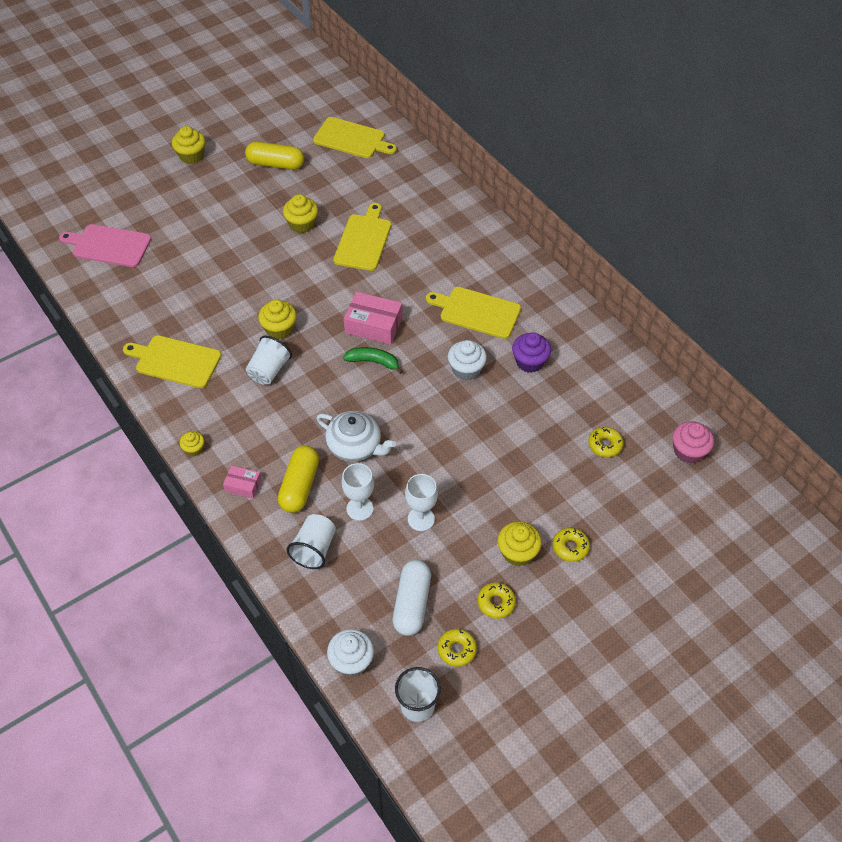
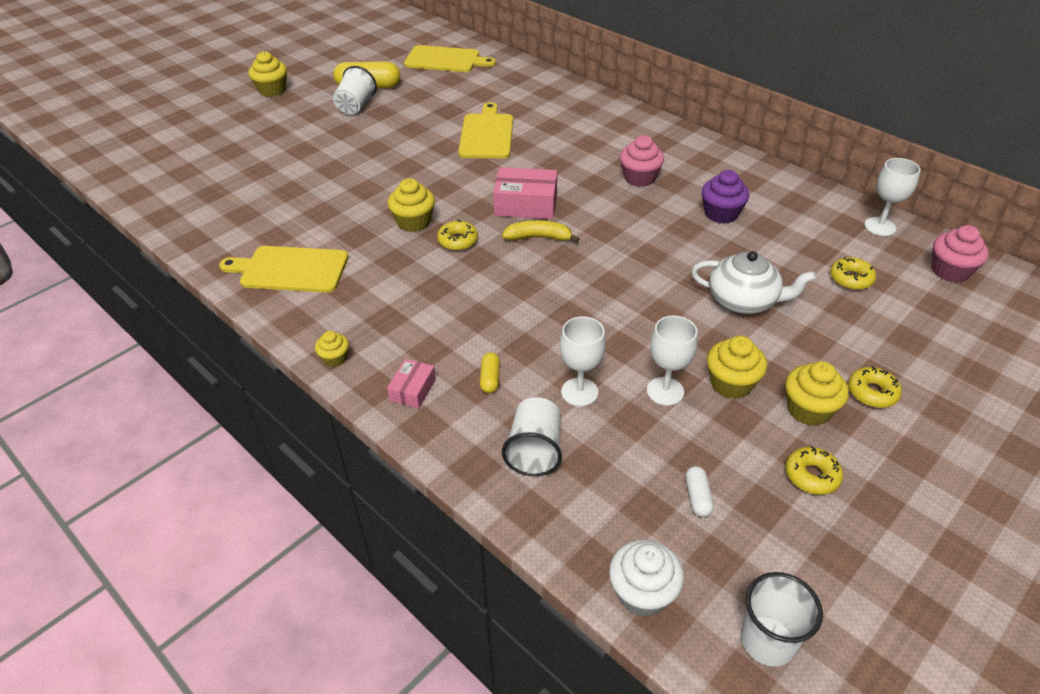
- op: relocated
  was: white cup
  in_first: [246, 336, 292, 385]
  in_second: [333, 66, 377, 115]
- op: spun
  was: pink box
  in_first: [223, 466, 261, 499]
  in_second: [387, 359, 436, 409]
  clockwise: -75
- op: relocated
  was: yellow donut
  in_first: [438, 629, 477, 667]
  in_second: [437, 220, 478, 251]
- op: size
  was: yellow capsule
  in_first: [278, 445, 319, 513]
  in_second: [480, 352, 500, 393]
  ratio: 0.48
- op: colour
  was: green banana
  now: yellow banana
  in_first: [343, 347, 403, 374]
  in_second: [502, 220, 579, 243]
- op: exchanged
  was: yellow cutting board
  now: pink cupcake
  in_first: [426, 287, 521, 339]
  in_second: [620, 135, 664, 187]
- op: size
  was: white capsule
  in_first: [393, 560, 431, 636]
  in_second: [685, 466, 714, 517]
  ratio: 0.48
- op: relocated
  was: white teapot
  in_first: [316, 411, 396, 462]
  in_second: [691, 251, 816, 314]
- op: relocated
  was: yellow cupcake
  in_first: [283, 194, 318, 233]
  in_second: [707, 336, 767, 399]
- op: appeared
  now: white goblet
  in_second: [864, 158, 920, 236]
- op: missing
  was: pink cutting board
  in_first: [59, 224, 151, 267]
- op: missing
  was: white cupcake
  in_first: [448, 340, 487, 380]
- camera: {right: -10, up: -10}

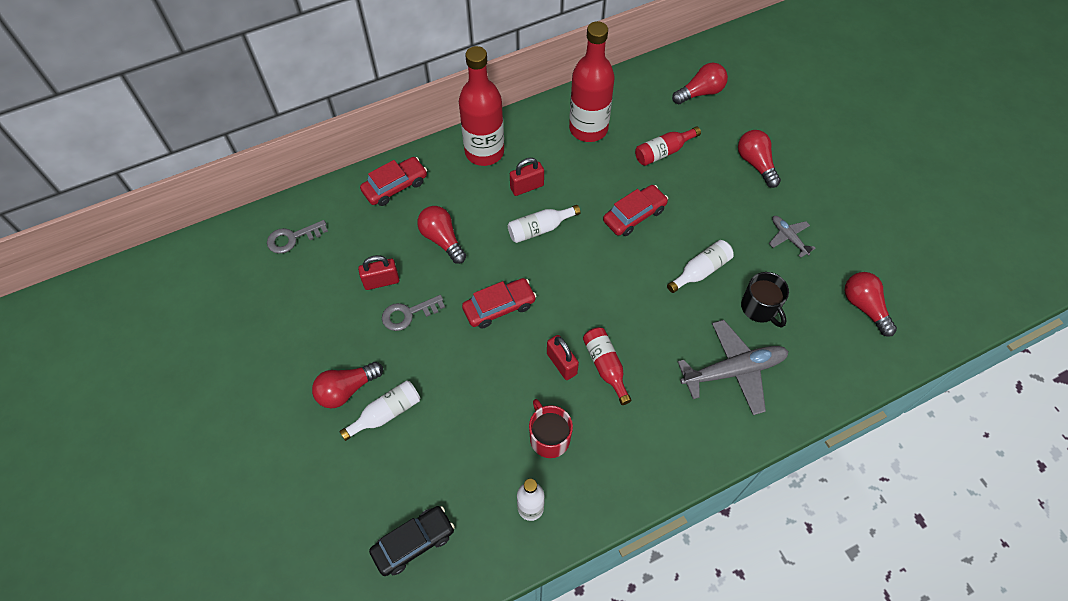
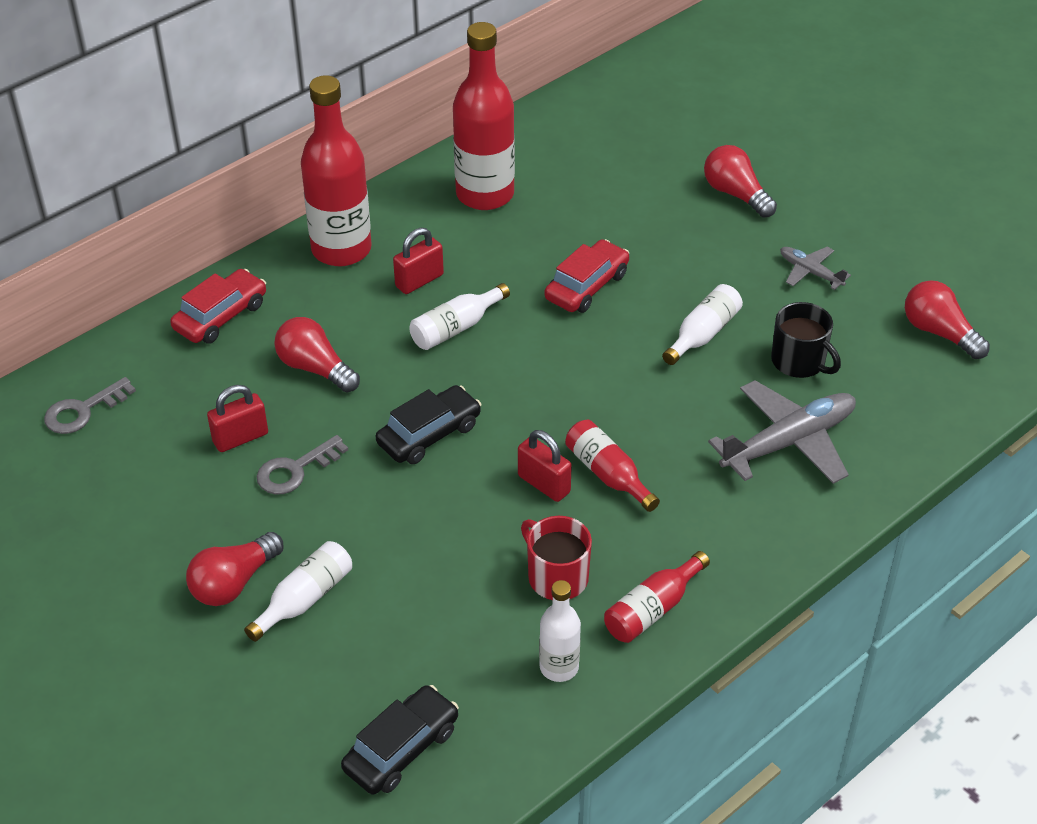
- op: colour
  was: red car
  now: black car
  in_first: [462, 278, 537, 329]
  in_second: [376, 385, 481, 464]
- op: relocated
  was: red bottle
  in_first: [635, 126, 701, 166]
  in_second: [604, 551, 710, 643]
- op: missing
  was: red light bulb
  in_first: [672, 63, 728, 105]
- camera: {right: -15, up: -15}

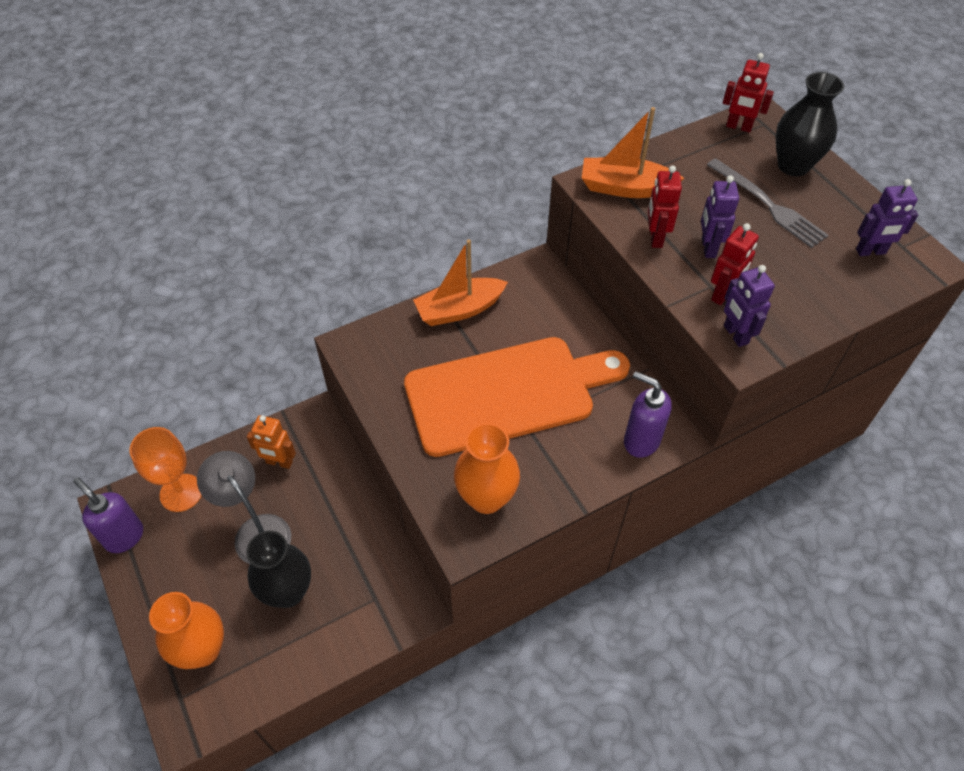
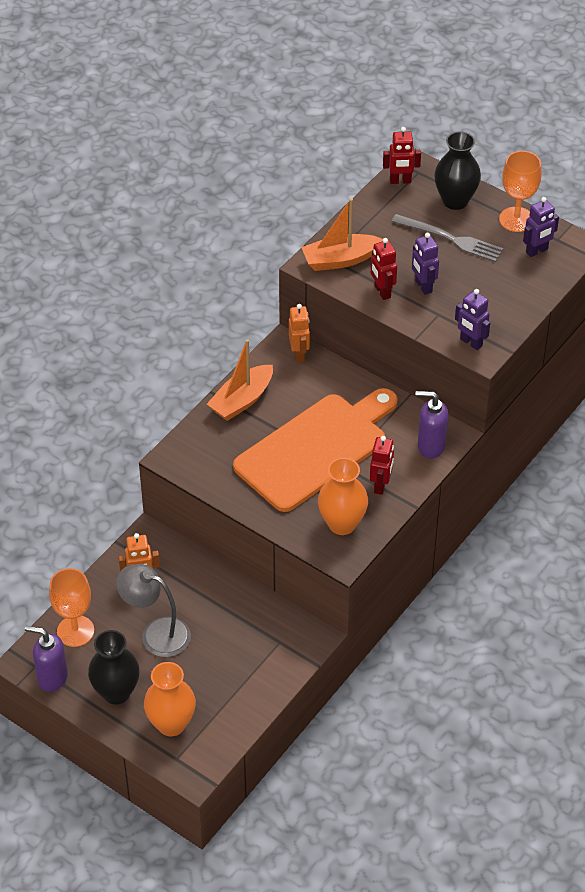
- op: relocated
  was: black vase
  in_first: [246, 531, 311, 608]
  in_second: [88, 630, 140, 705]
- op: appeared
  now: orange robot
  in_second: [289, 304, 310, 363]
- op: relocated
  was: red robot
  in_first: [711, 223, 759, 305]
  in_second: [370, 436, 394, 495]
- op: appeared
  now: orange goblet
  in_second: [499, 151, 542, 232]
- camera: {right: -25, up: -5}

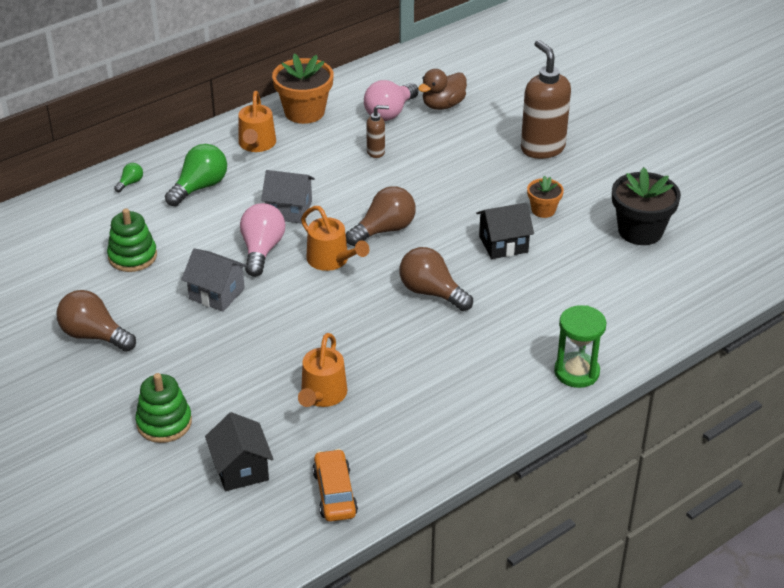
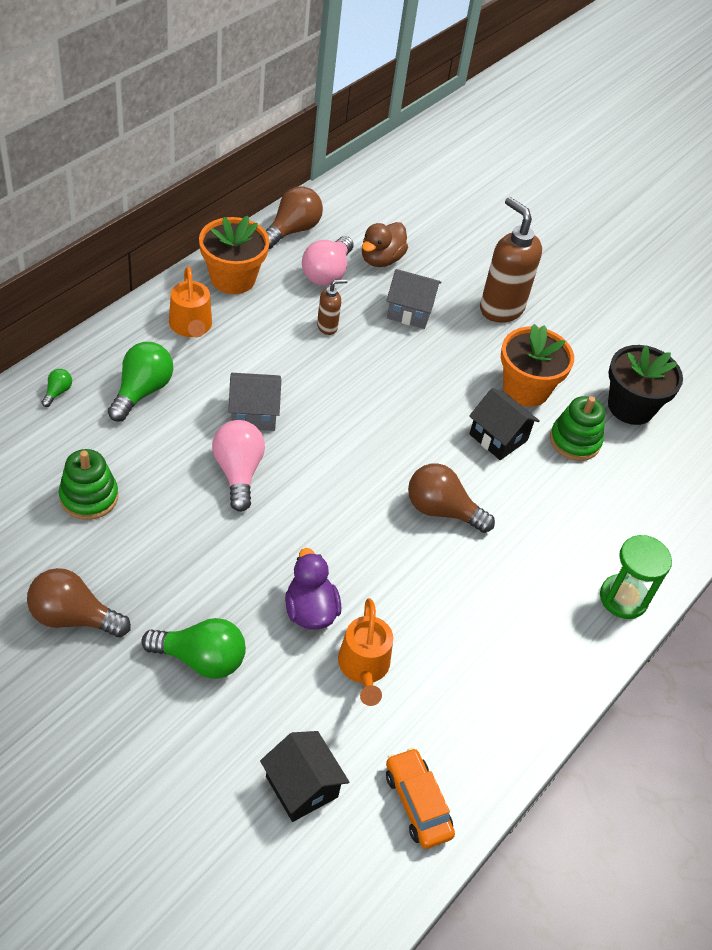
- op: appeared
  now: green light bulb
  in_second: [141, 618, 246, 679]
- op: relocated
  was: brown light bulb
  in_first: [346, 186, 416, 246]
  in_second: [266, 186, 323, 249]
- op: appeared
  now: purple duck
  in_second: [285, 548, 341, 630]
- op: relocated
  was: grey house
  in_first: [181, 248, 248, 312]
  in_second: [386, 269, 442, 329]
- op: spun
  was: black house
  in_first: [476, 202, 534, 259]
  in_second: [469, 388, 540, 460]
  clockwise: 75
- op: size
  was: orange flower pot
  in_first: [527, 176, 564, 218]
  in_second: [501, 324, 574, 407]
  ratio: 1.82
- op: relocated
  was: green stacking toy
  in_first: [135, 373, 192, 443]
  in_second: [550, 396, 605, 461]
- op: missing
  was: orange watering can
  in_first: [301, 206, 369, 271]
- camera: {right: -20, up: 10}

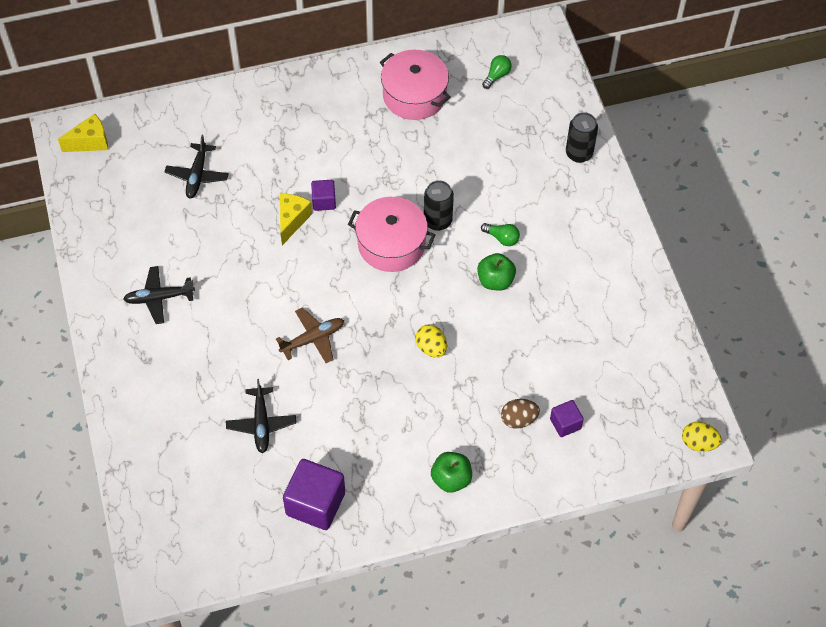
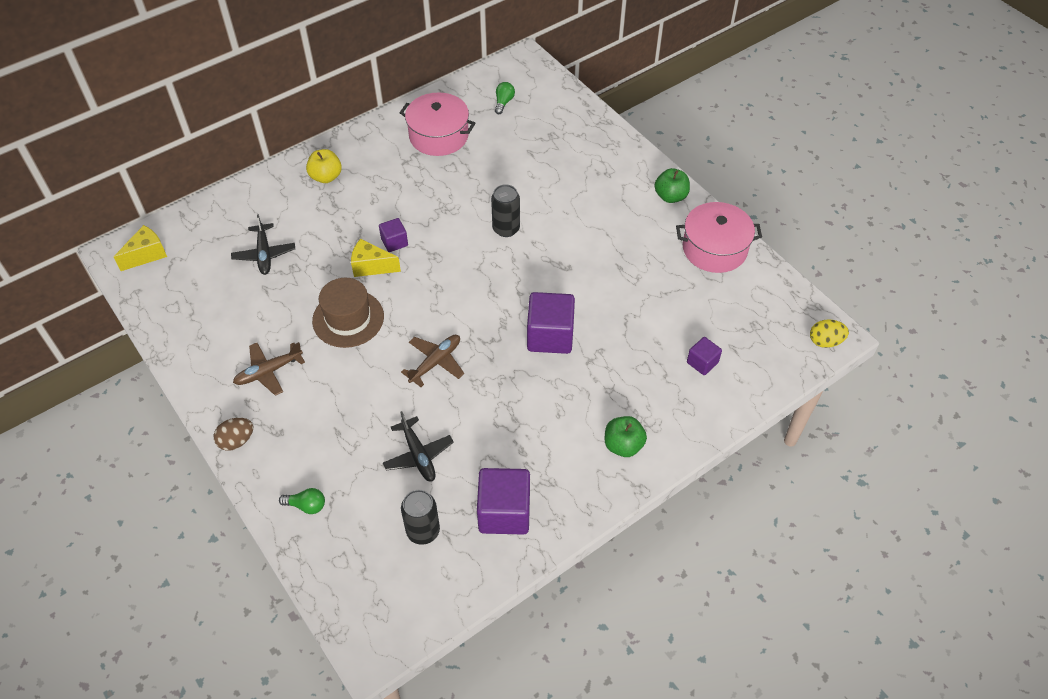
- op: relocated
  was: brown egg
  in_first: [501, 399, 540, 429]
  in_second: [214, 418, 253, 451]
- op: colour
  was: black plane
  now: brown plane
  in_first: [123, 266, 195, 324]
  in_second: [233, 342, 305, 396]
- op: relocated
  was: green light bulb
  in_first: [481, 223, 520, 246]
  in_second: [279, 488, 325, 514]
- op: appeared
  now: yellow apple
  in_second: [306, 149, 342, 183]
- op: appeared
  now: brown hat
  in_second: [312, 278, 384, 348]
- op: spun
  was: yellow cheese
  in_first: [280, 194, 312, 245]
  in_second: [351, 238, 401, 277]
  clockwise: -75
- op: relocated
  was: black can
  in_first: [566, 112, 598, 163]
  in_second: [401, 490, 440, 545]
- op: exchanged
  was: yellow egg
  now: purple cube
  in_first: [415, 325, 447, 357]
  in_second: [527, 292, 575, 354]
- op: relocated
  was: green apple
  in_first: [477, 253, 516, 291]
  in_second: [655, 168, 690, 203]
- op: relocated
  was: pink pot
  in_first: [348, 197, 435, 272]
  in_second: [676, 202, 762, 273]
- camera: {right: -20, up: -5}

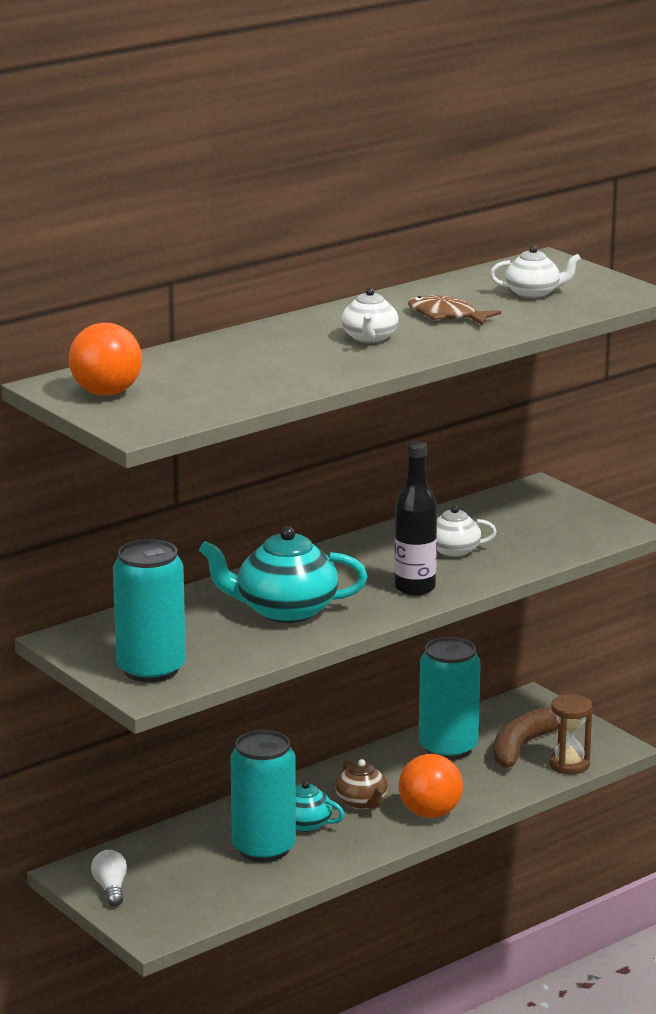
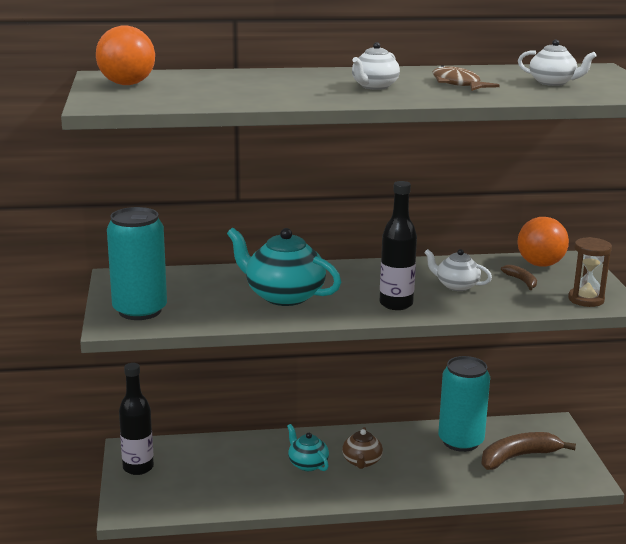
- op: exchanged
  was: white light bulb
  now: black bottle
  in_first: [91, 850, 127, 907]
  in_second: [119, 363, 154, 475]
- op: appeared
  now: brown banana
  in_second: [501, 265, 537, 290]
- op: relocated
  was: orange ball
  in_first: [399, 754, 463, 818]
  in_second: [518, 217, 569, 267]
- op: relocated
  was: brown hourglass
  in_first: [549, 694, 593, 774]
  in_second: [568, 237, 612, 307]
- op: missing
  was: turquoise can
  in_first: [230, 730, 296, 862]
- camera: {right: 30, up: 0}

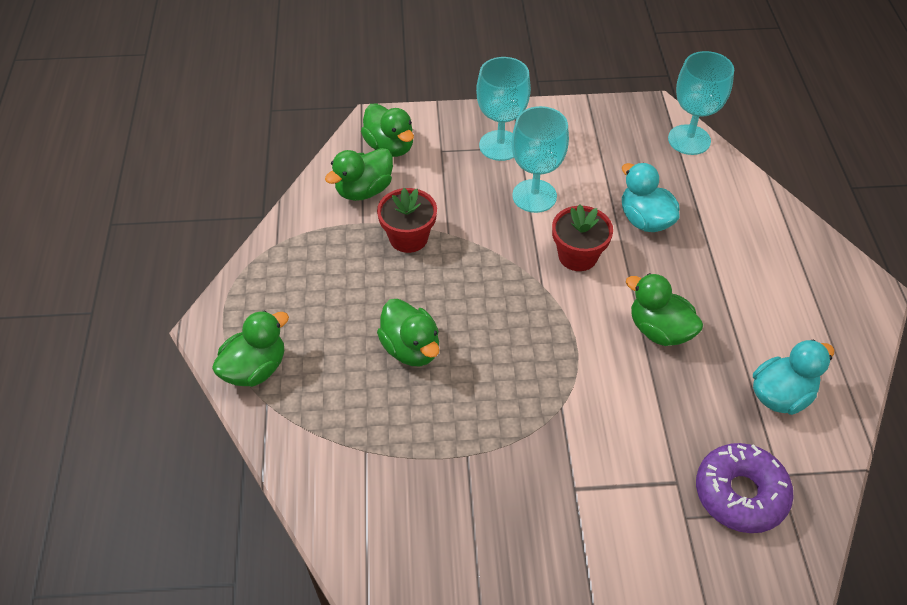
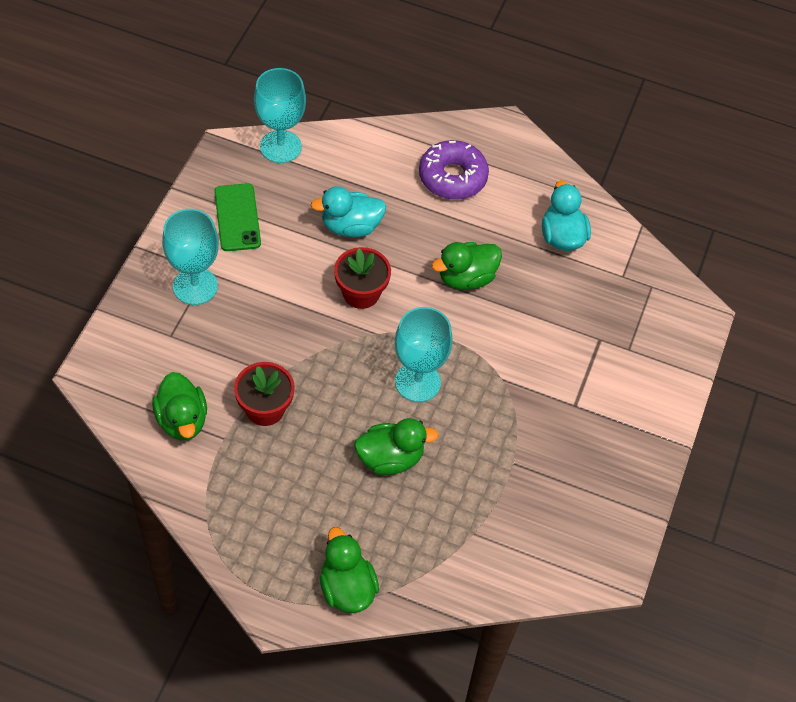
- op: appeared
  now: green phone
  in_second: [214, 183, 261, 251]
- op: relocated
  was: turquoise goblet
  in_first: [511, 106, 569, 213]
  in_second: [395, 307, 453, 402]
- op: relocated
  was: purple donut
  in_first: [696, 443, 794, 533]
  in_second: [419, 140, 489, 200]
- op: missing
  was: green duck
  in_first: [361, 104, 414, 157]
- camera: {right: -70, up: 5}

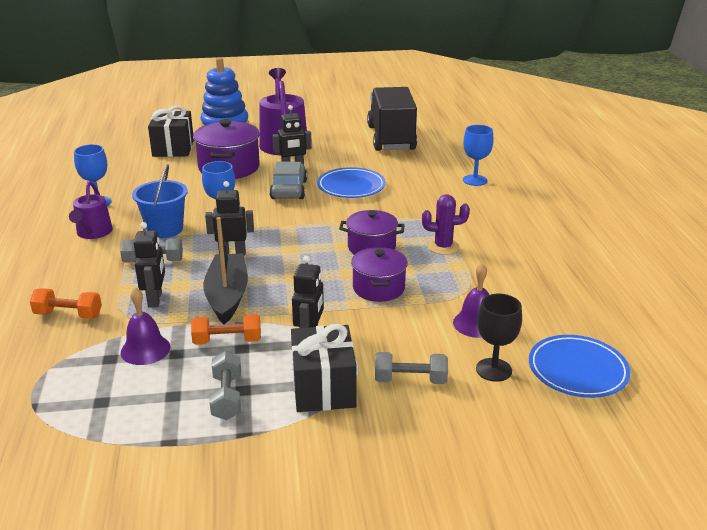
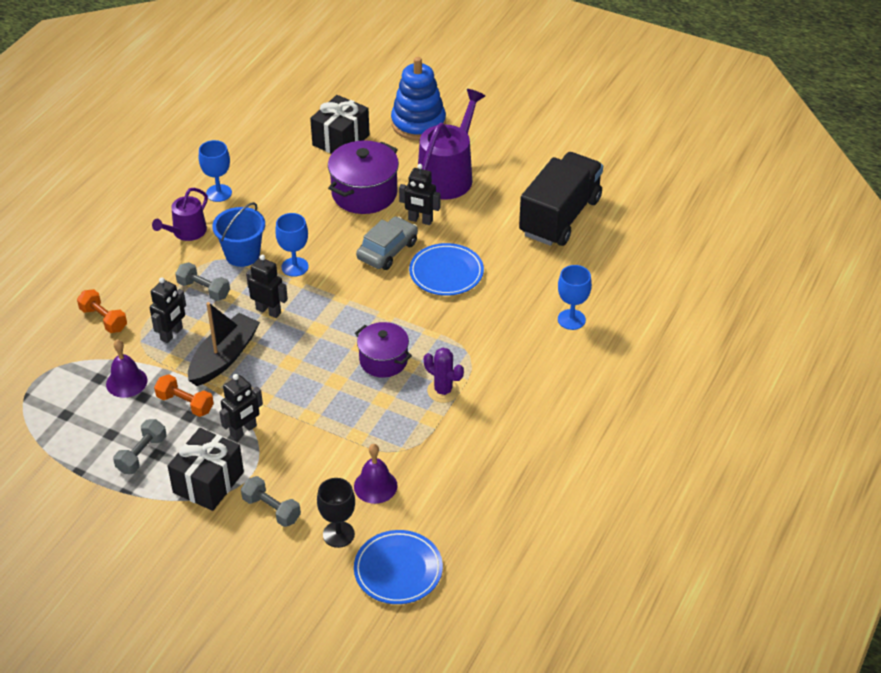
- op: missing
  was: purple pot
  in_first: [351, 247, 408, 302]
- camera: {right: 35, up: 15}

